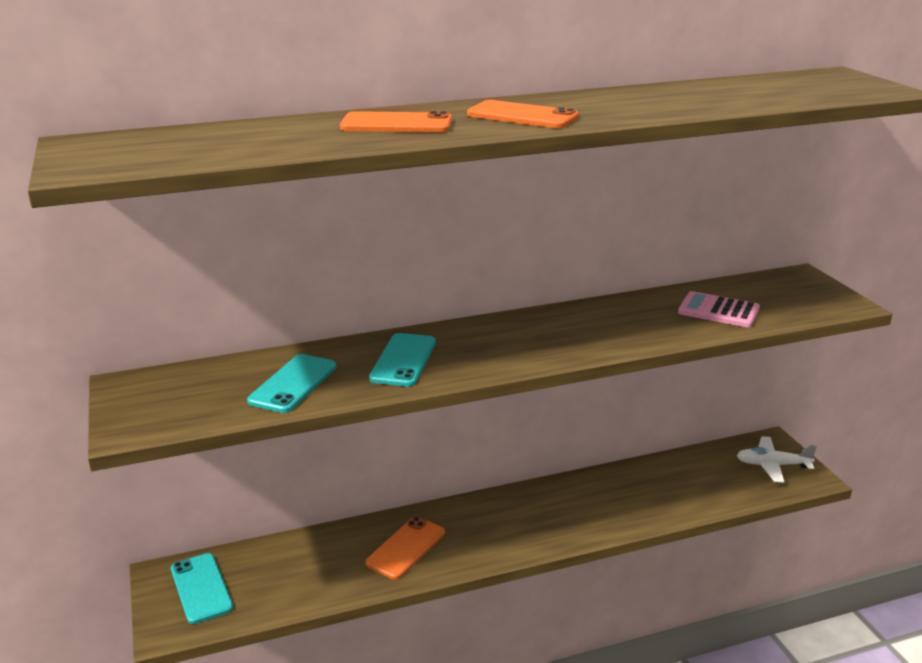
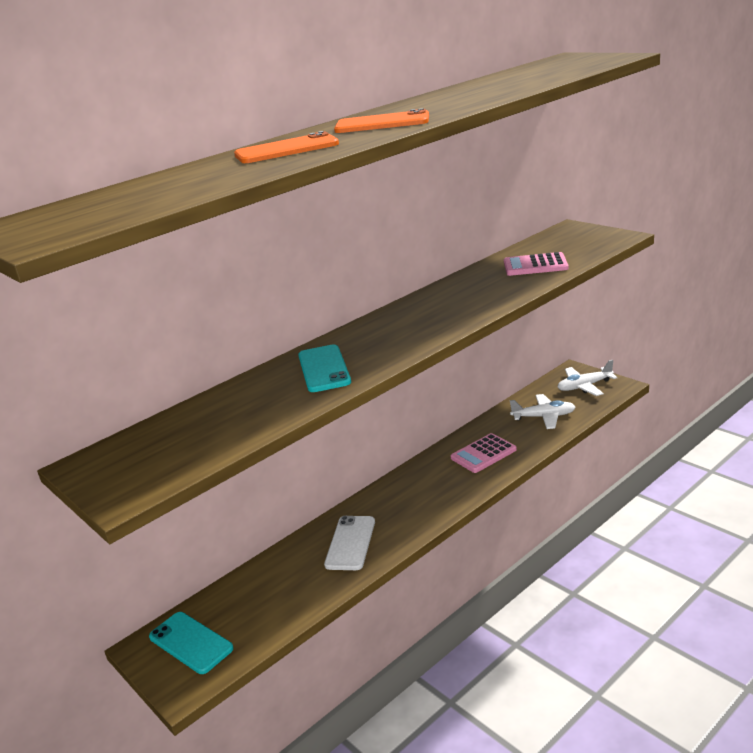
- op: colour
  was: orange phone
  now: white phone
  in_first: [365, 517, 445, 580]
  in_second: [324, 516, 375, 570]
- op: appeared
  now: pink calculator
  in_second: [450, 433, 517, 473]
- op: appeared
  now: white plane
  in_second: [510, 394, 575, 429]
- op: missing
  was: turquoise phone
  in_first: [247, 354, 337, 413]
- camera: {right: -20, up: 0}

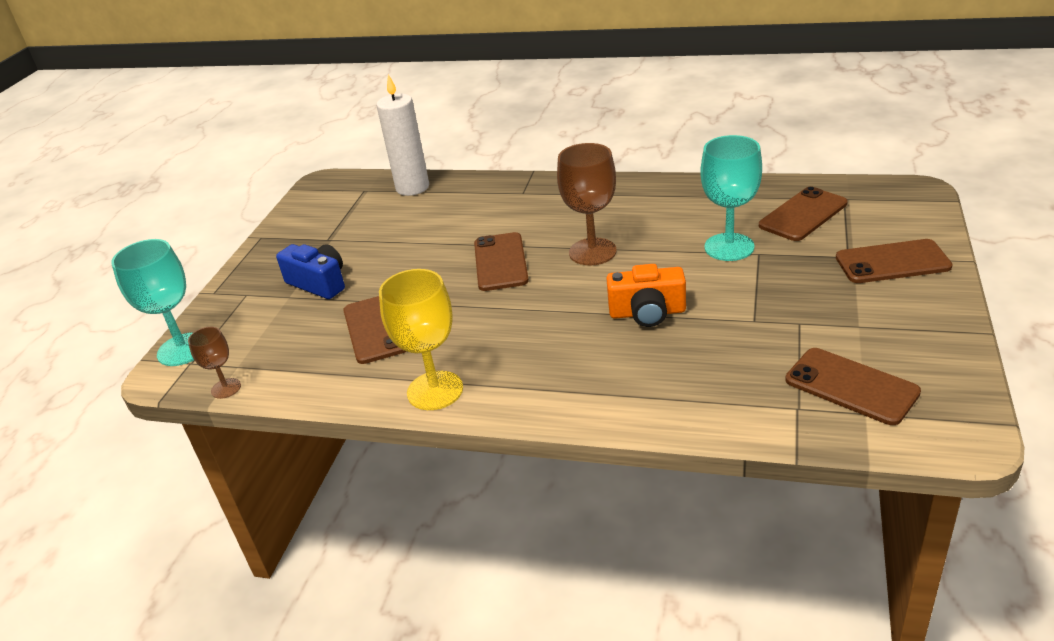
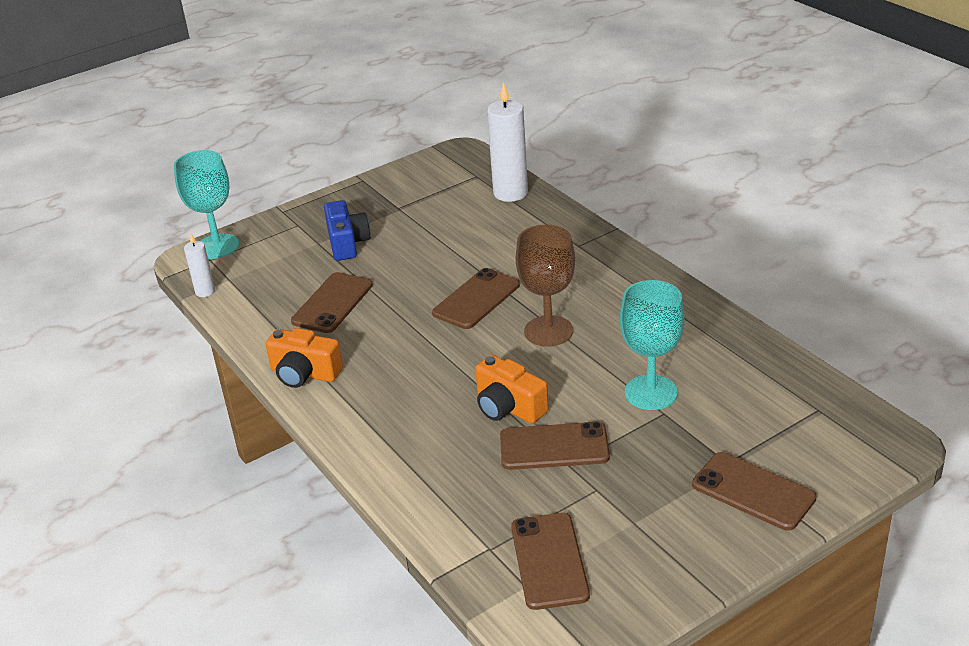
- op: exchanged
  was: brown goblet
  now: white candle
  in_first: [188, 327, 241, 399]
  in_second: [184, 234, 215, 297]
- op: exchanged
  was: yellow goblet
  now: orange camera
  in_first: [379, 269, 463, 410]
  in_second: [265, 328, 343, 388]
- op: relocated
  was: brown phone
  in_first: [759, 186, 848, 241]
  in_second: [500, 422, 610, 470]
- camera: {right: 40, up: 0}

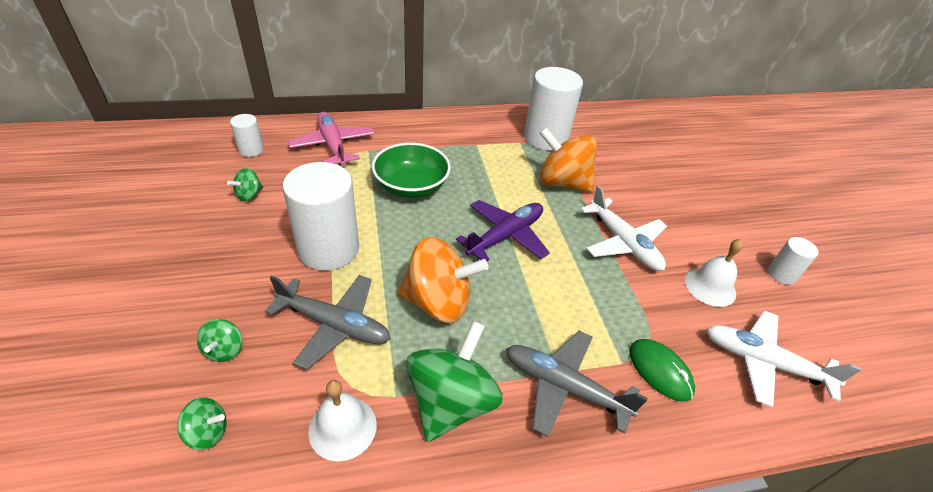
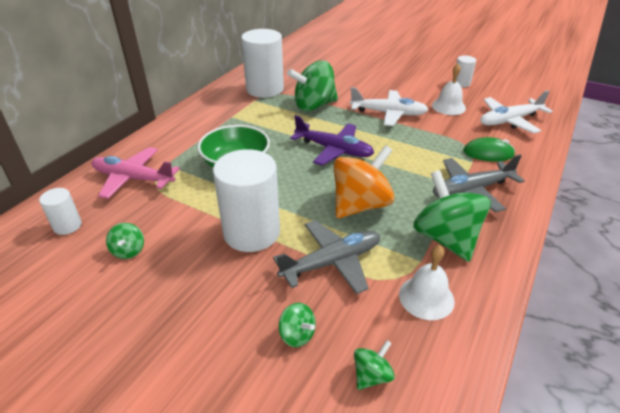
- op: colour
  was: orange spinning top
  now: green spinning top
  in_first: [539, 127, 597, 192]
  in_second: [287, 60, 338, 111]
- op: spun
  was: purple plane
  in_first: [456, 200, 550, 261]
  in_second: [290, 115, 374, 166]
  clockwise: 120
- camera: {right: -45, up: -5}

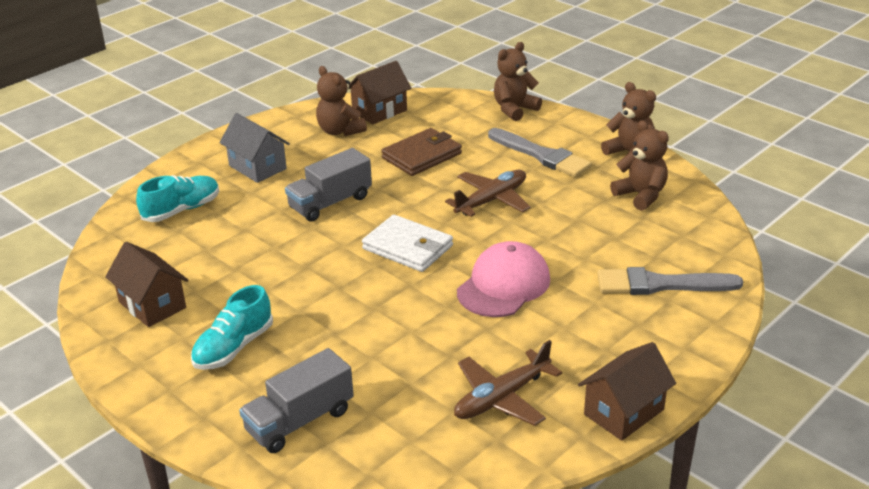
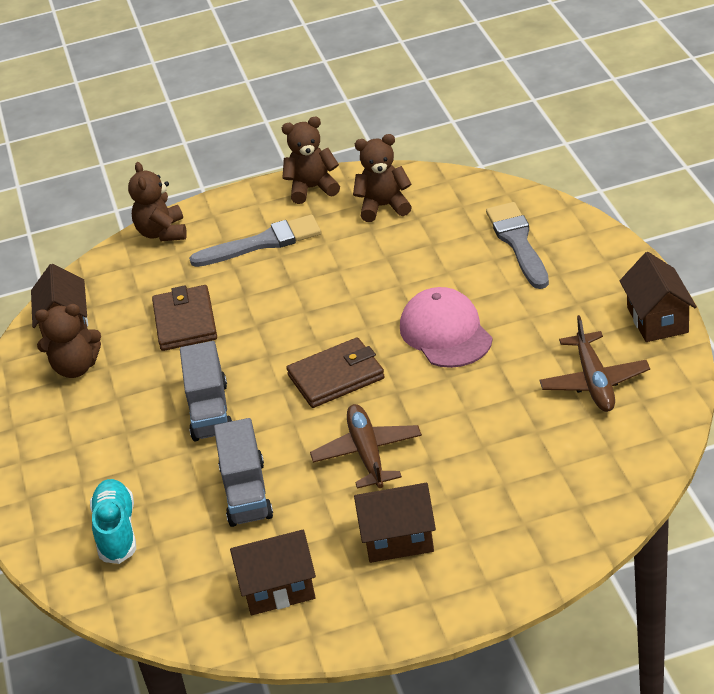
- op: relocated
  was: grey truck
  in_first: [239, 348, 354, 453]
  in_second: [214, 418, 273, 527]
- op: colour
  was: white wallet
  now: brown wallet
  in_first: [362, 215, 453, 272]
  in_second: [286, 337, 385, 408]
- op: relocated
  was: brown plane
  in_first: [445, 169, 531, 217]
  in_second: [310, 404, 422, 489]
- op: exchanged
  was: turquoise shoe
  now: brown house
  in_first: [191, 285, 273, 370]
  in_second: [354, 483, 436, 563]
- op: spun
  was: grey brush
  in_first: [597, 267, 743, 295]
  in_second: [486, 202, 549, 289]
  clockwise: 135
- op: missing
  was: grey house
  in_first: [219, 113, 290, 183]
- camera: {right: -55, up: 5}

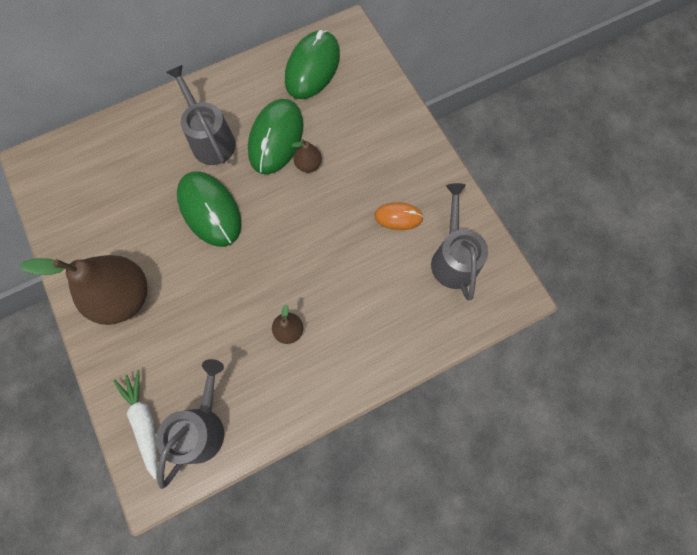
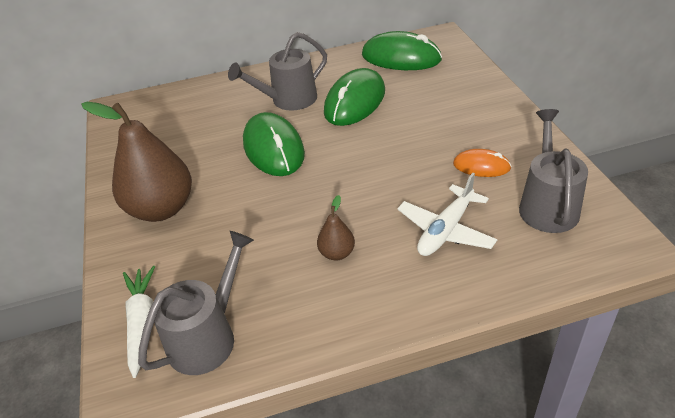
- op: spun
  was: grey watering can
  in_first: [166, 65, 236, 165]
  in_second: [228, 32, 327, 111]
  clockwise: -105
- op: spun
  was: green mouse
  in_first: [285, 30, 340, 99]
  in_second: [362, 31, 442, 70]
  clockwise: 75
- op: appeared
  now: white plane
  in_second: [397, 173, 497, 256]
- op: missing
  was: brown pear
  in_first: [292, 139, 322, 172]
- camera: {right: 15, up: -30}

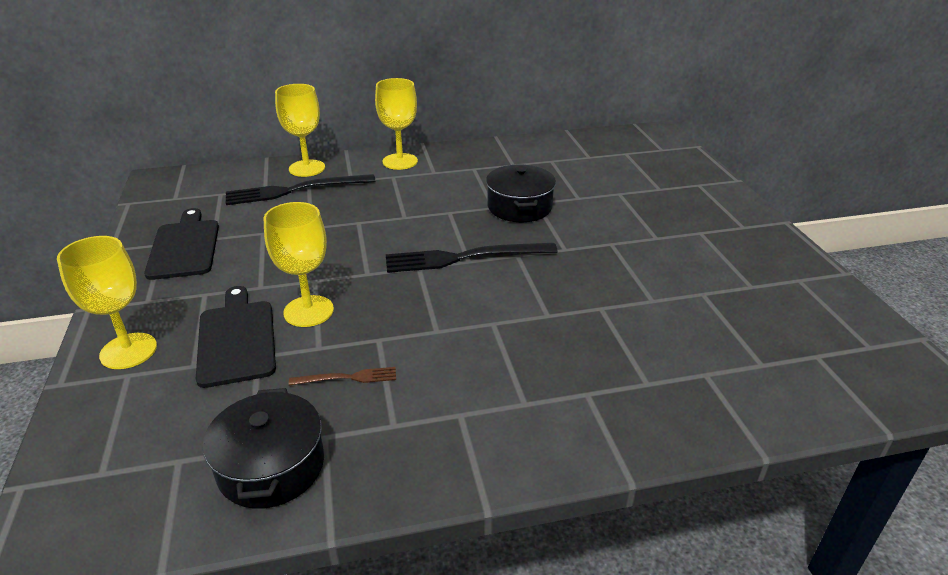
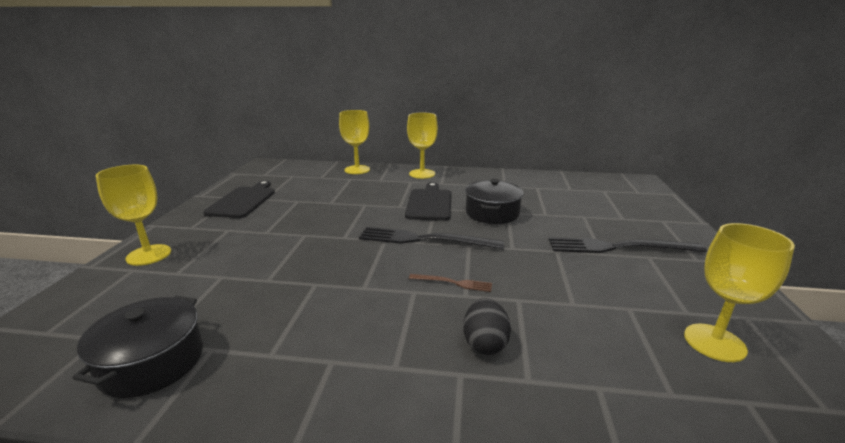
- op: relocated
  was: black cutting board
  in_first: [196, 286, 276, 388]
  in_second: [405, 182, 452, 221]
- op: relocated
  was: brown fork
  in_first: [289, 367, 396, 386]
  in_second: [409, 274, 492, 292]
- op: appeared
  now: black egg
  in_second: [463, 298, 511, 355]
- op: relocated
  was: black fork
  in_first: [226, 174, 376, 205]
  in_second: [549, 237, 707, 253]
- op: relocated
  was: yellow goblet
  in_first: [263, 202, 334, 327]
  in_second: [684, 223, 795, 362]
- camera: {right: 20, up: -10}

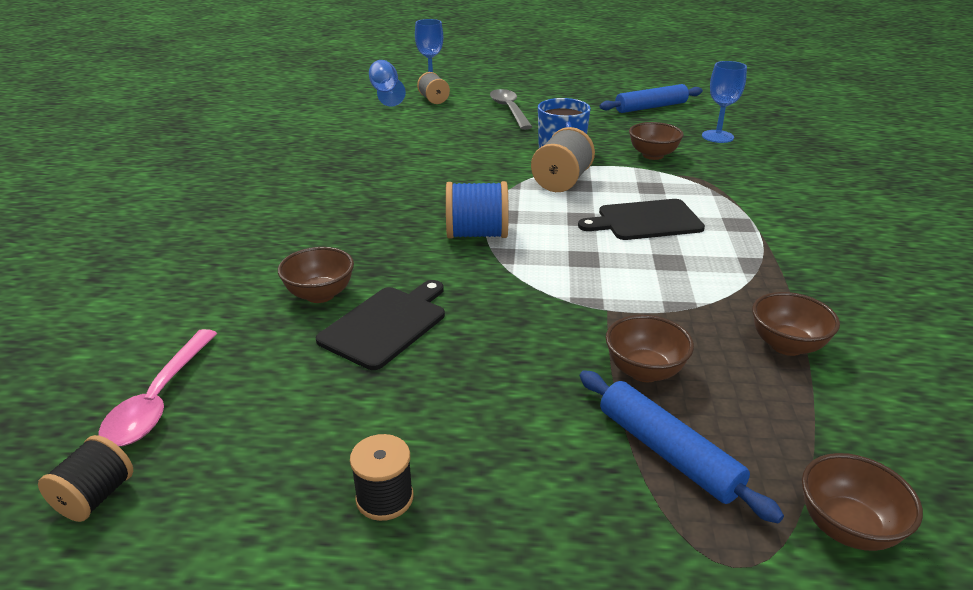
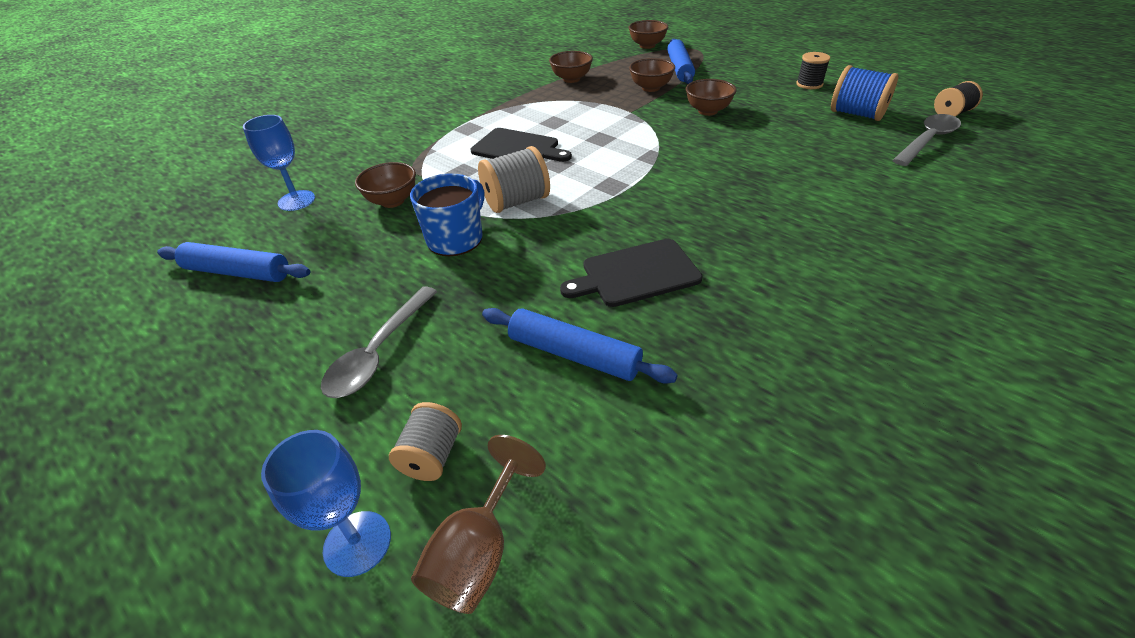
- op: colour
  was: blue goblet
  now: brown goblet
  in_first: [369, 60, 406, 107]
  in_second: [411, 435, 546, 614]
- op: appeared
  now: blue rolling pin
  in_second: [482, 308, 678, 384]
- op: relocated
  was: black cutting board
  in_first: [316, 280, 445, 370]
  in_second: [560, 239, 703, 307]
- op: relocated
  was: brown bowl
  in_first: [278, 247, 354, 303]
  in_second: [686, 79, 736, 116]
- op: relocated
  was: blue spool
  in_first: [446, 181, 509, 239]
  in_second: [831, 65, 898, 121]
- op: colour
  was: pink spoon
  now: grey spoon
  in_first: [98, 329, 217, 446]
  in_second: [892, 114, 961, 166]
- camera: {right: -140, up: 10}

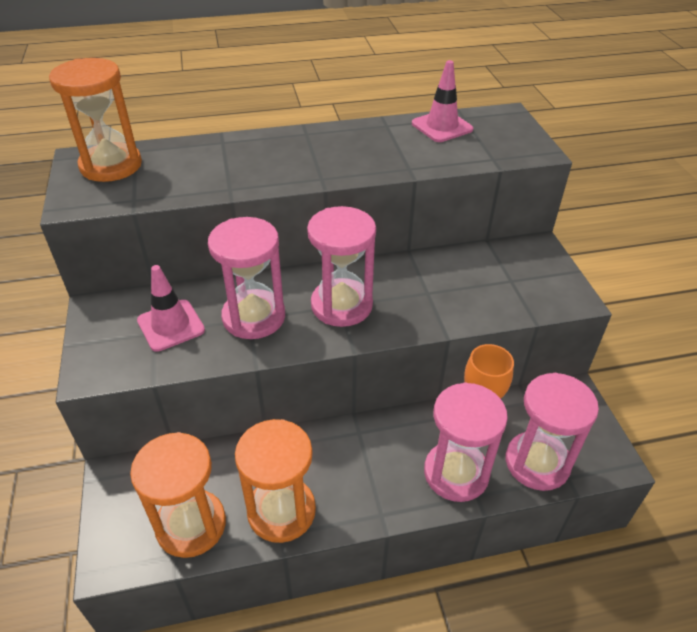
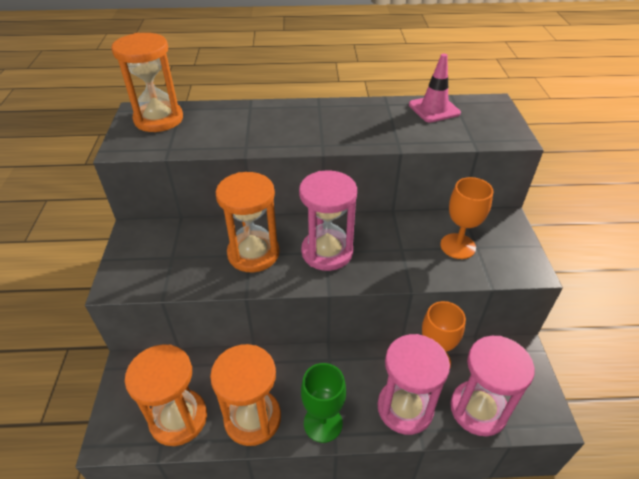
- op: colour
  was: pink hourglass
  now: orange hourglass
  in_first: [208, 217, 285, 339]
  in_second: [216, 172, 280, 272]
- op: appeared
  now: green goblet
  in_second: [301, 363, 346, 443]
- op: appeared
  now: orange goblet
  in_second: [440, 177, 493, 259]
- op: missing
  was: pink traffic cone
  in_first: [137, 265, 205, 352]
- camera: {right: 10, up: 0}

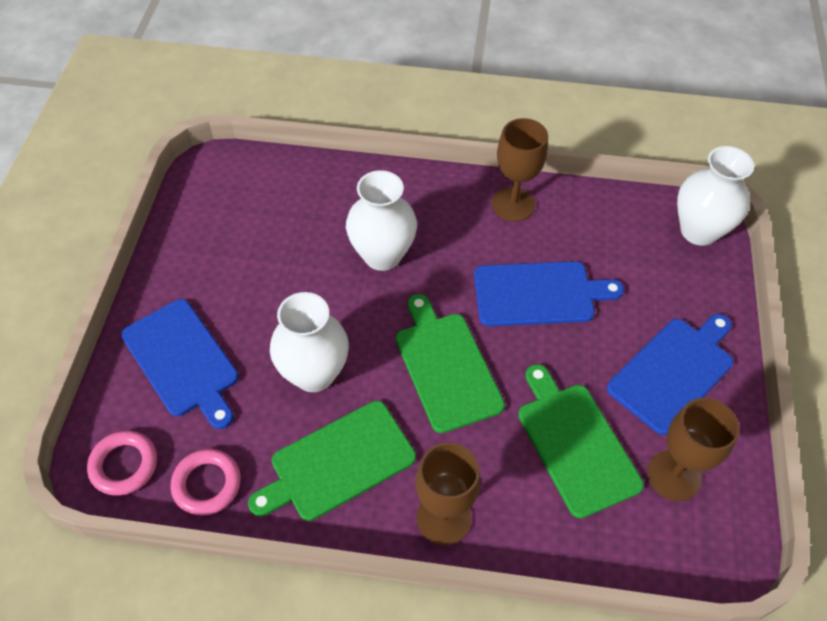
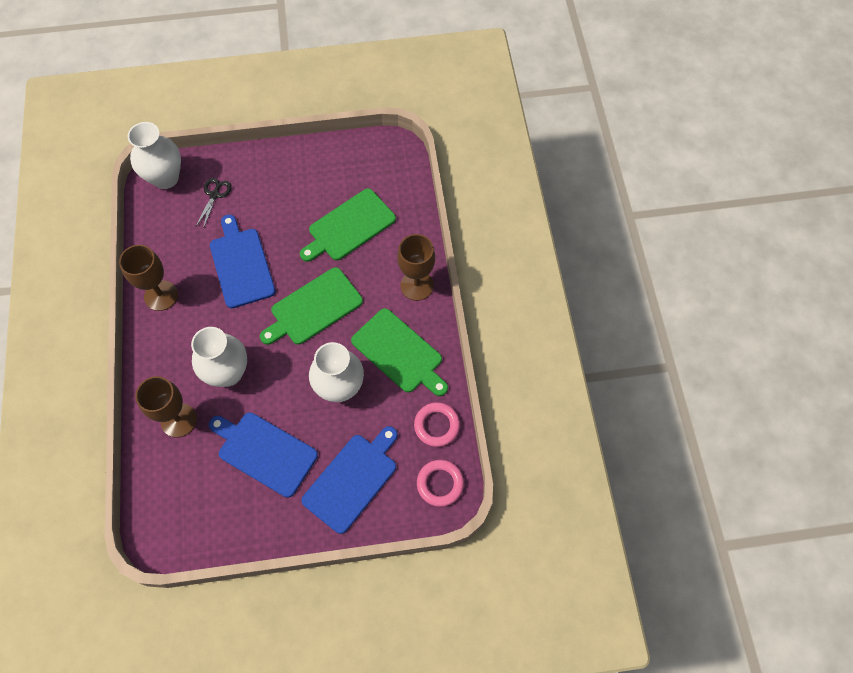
- op: relocated
  was: brown goblet
  in_first: [647, 398, 739, 501]
  in_second: [135, 376, 197, 438]
- op: appeared
  now: black scissors
  in_second: [196, 178, 232, 229]
- op: relocated
  was: blue cutting board
  in_first: [607, 314, 733, 435]
  in_second: [209, 412, 318, 498]
- camera: {right: -105, up: 10}

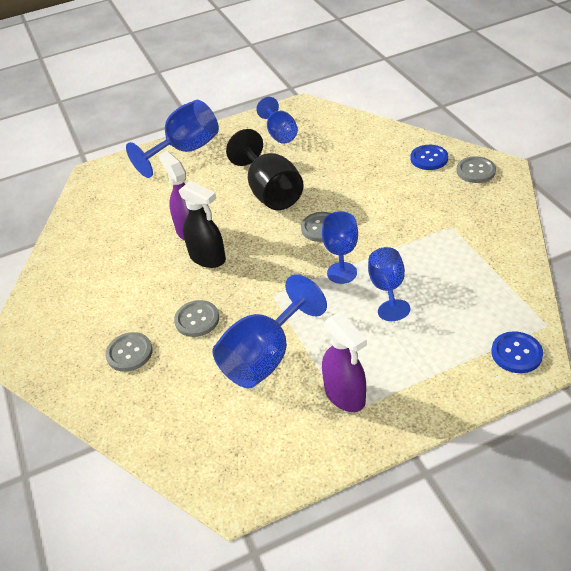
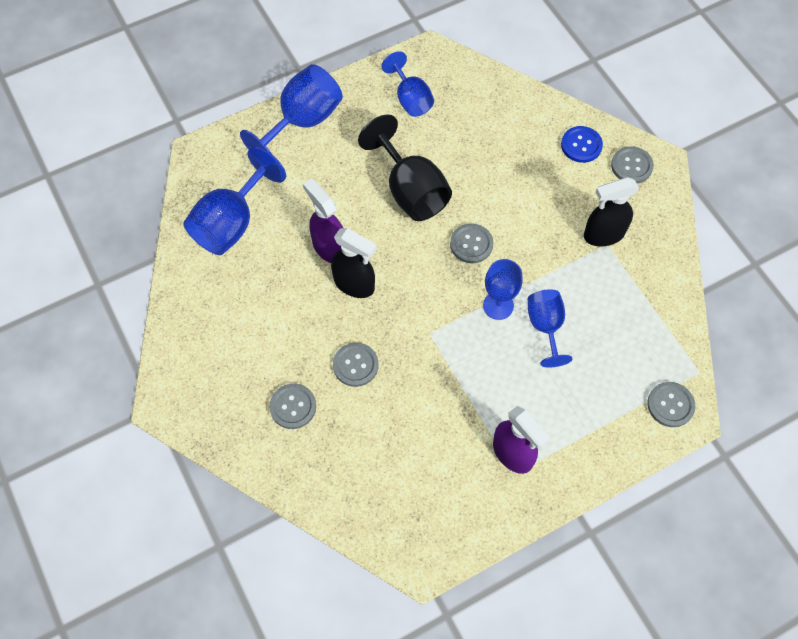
- op: relocated
  was: blue goblet
  in_first: [212, 274, 327, 388]
  in_second: [184, 147, 286, 255]
- op: appeared
  now: black spray bottle
  in_second: [584, 177, 639, 247]
- op: colour
  was: blue button
  now: grey button
  in_first: [491, 331, 543, 373]
  in_second: [647, 382, 695, 427]
- camera: {right: -10, up: 20}

